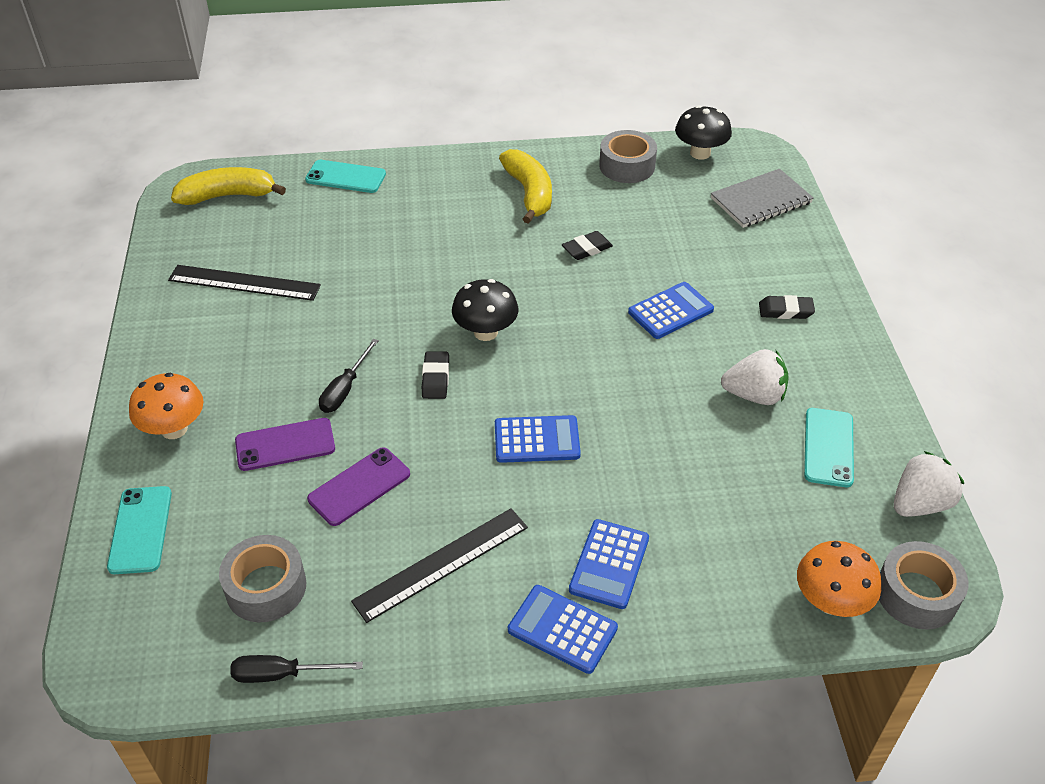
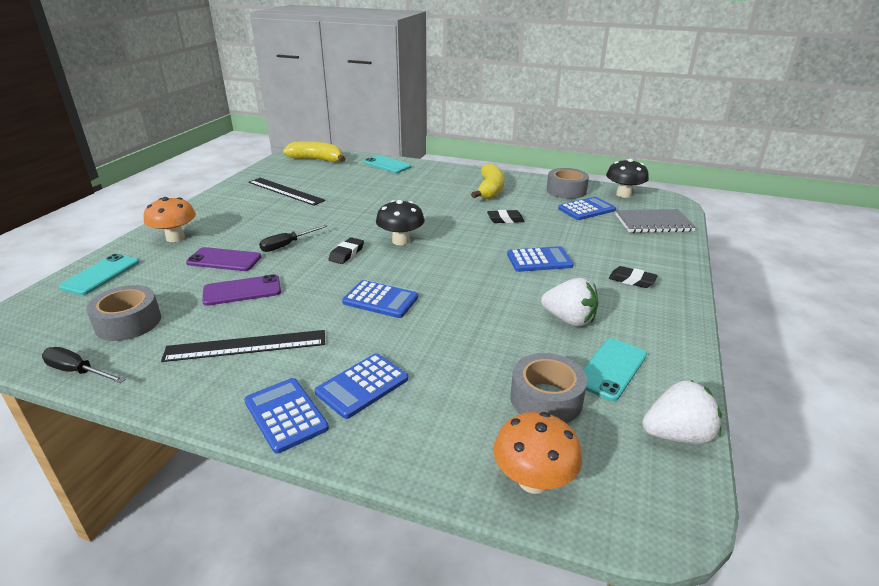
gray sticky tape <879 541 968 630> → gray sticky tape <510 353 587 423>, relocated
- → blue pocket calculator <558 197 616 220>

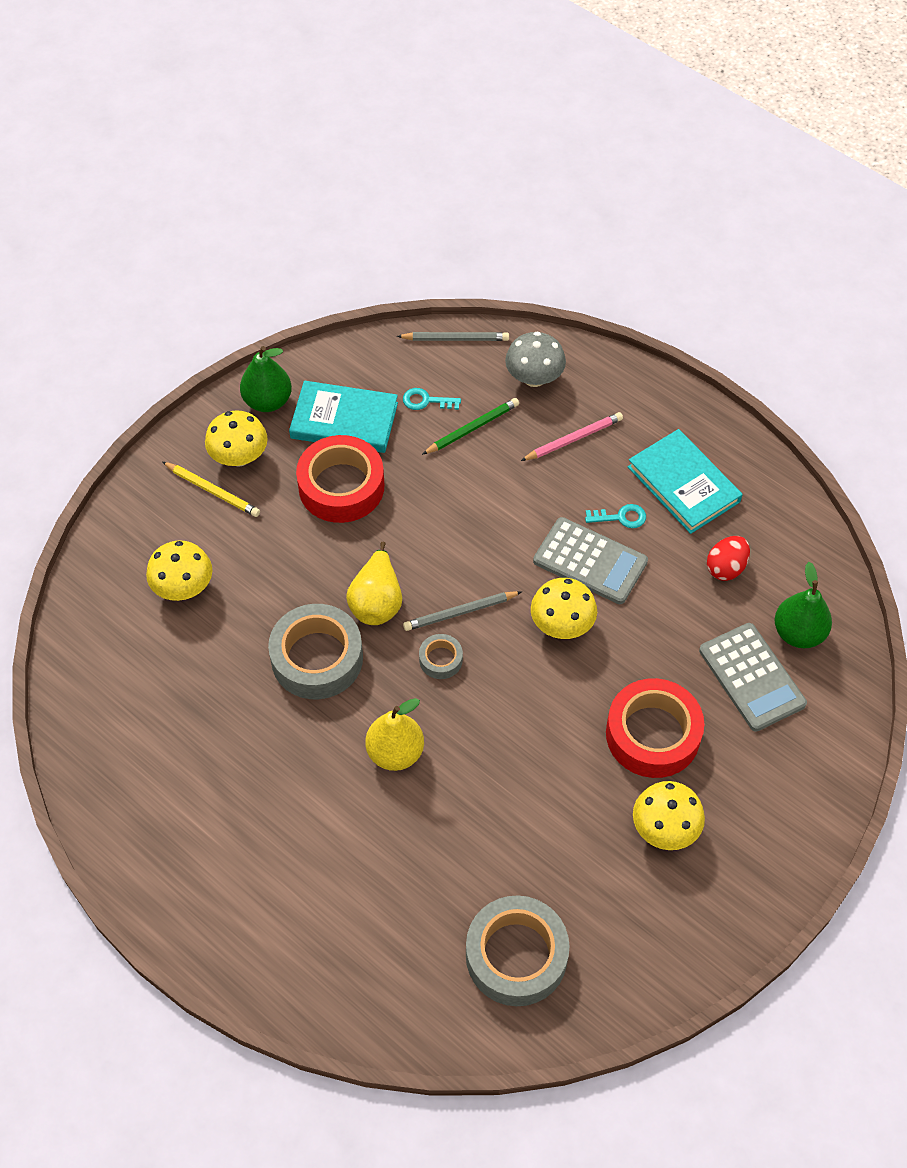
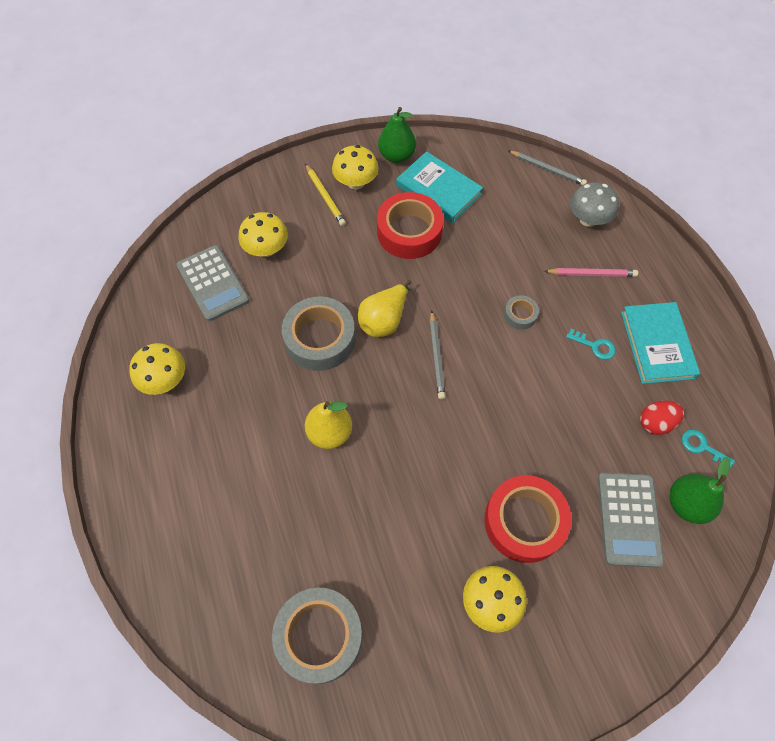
aqua key <403 388 461 410> → aqua key <682 430 735 467>, relocated
leaf-green wooden pencil <422 398 519 455> → -
gray pocket calculator <533 517 648 604> → gray pocket calculator <176 245 250 321>, relocated
yellow mushroom <531 578 597 639> → yellow mushroom <129 343 185 395>, relocated
gray wooden pencil <403 591 522 631> → gray wooden pencil <430 311 446 399>, 105 degrees counterclockwise
gray sticky tape <419 634 463 679> → gray sticky tape <504 295 539 330>, relocated

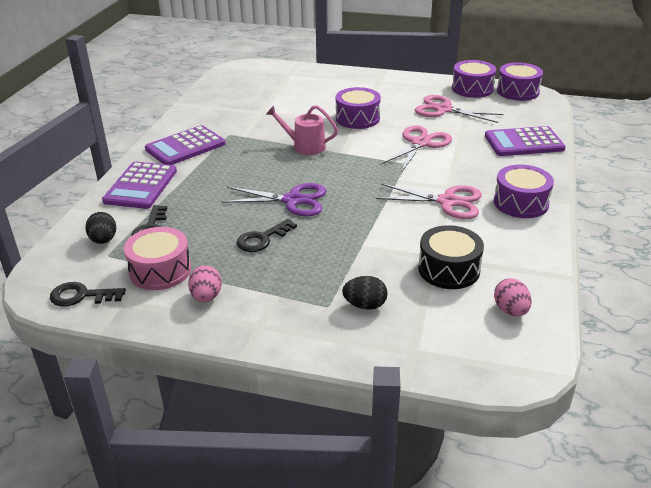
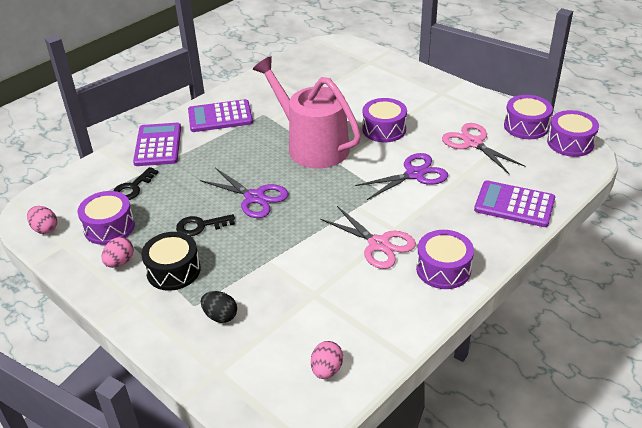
rose-pink watering can <266 105 338 155> → rose-pink watering can <253 56 361 169>, x2.01
rose-pink pair of scissors <380 125 452 173> → purple pair of scissors <355 153 448 200>
purple pocket calculator <102 162 177 209> → purple pocket calculator <133 123 181 166>, 135 degrees clockwise
black egg <85 212 116 244> → -
black snare drum <418 225 484 289> → black snare drum <141 232 201 291>, relocated
rose-pink snare drum <124 227 191 290> → purple snare drum <77 191 135 245>
black key <50 282 126 307> → rose-pink egg <27 206 57 234>

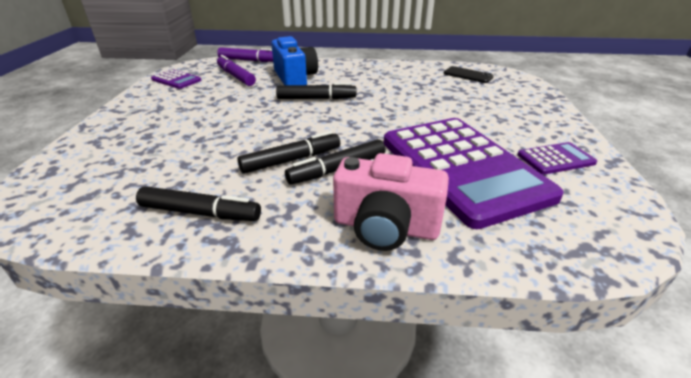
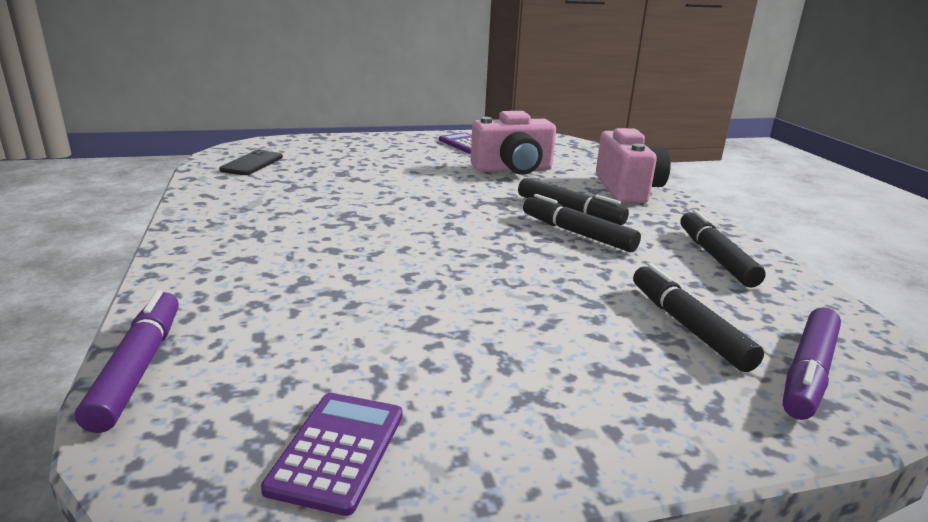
blue camera <271 36 318 85> → -
purple marker pen <217 55 256 86> → purple marker pen <783 307 841 420>, relocated
black marker pen <276 83 356 99> → black marker pen <633 264 764 372>, relocated
purple pocket calculator <384 118 564 229> → rose-pink camera <471 111 556 175>

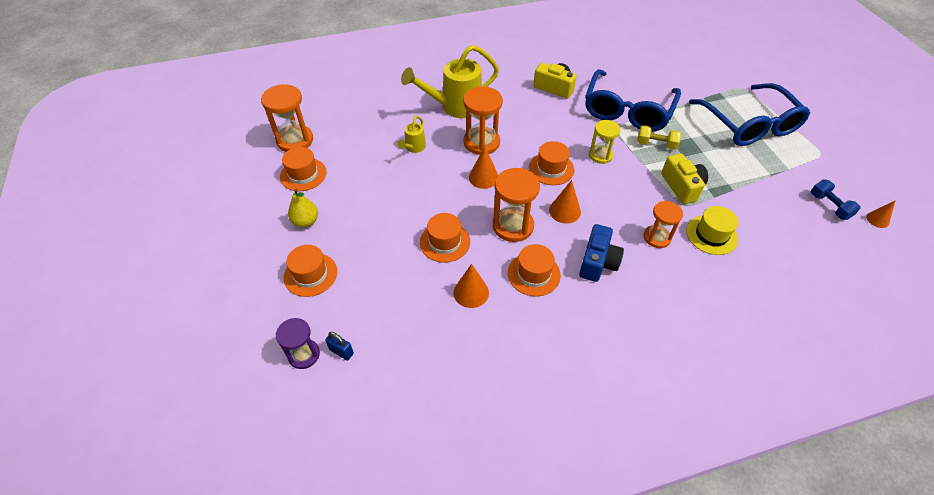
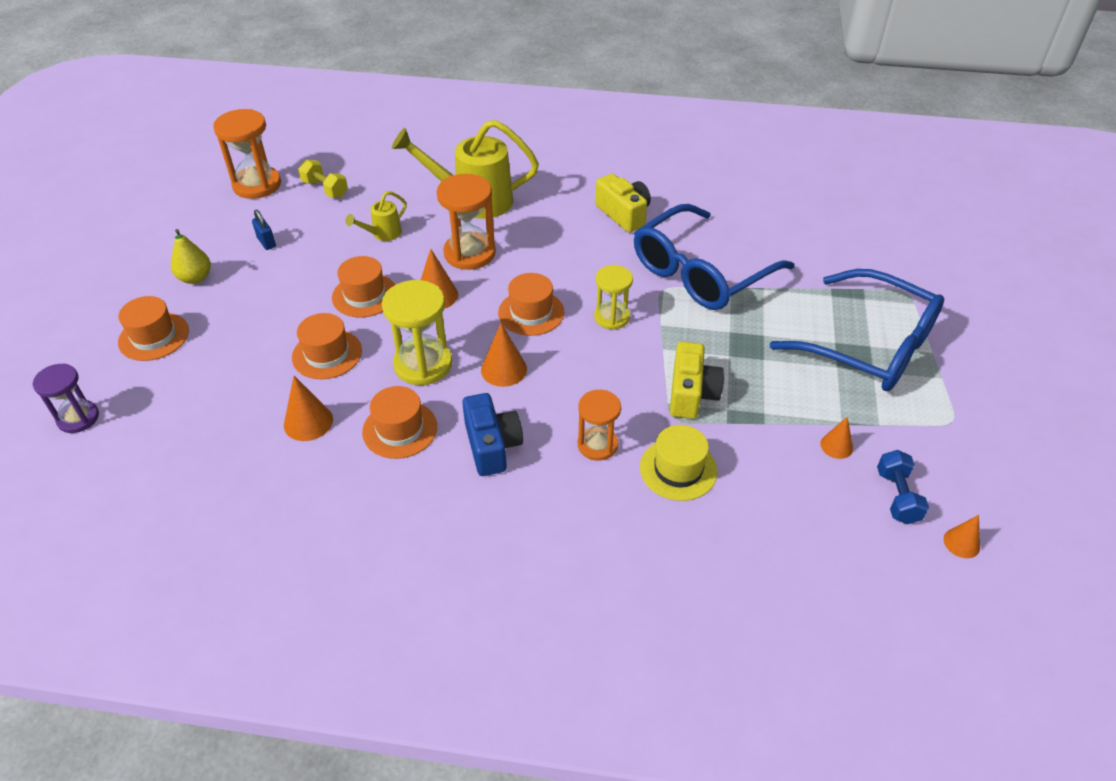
blue eyeglasses <689 83 810 146> → blue eyeglasses <770 269 944 391>, 60 degrees counterclockwise
yellow hand weight <637 125 681 150> → yellow hand weight <298 159 348 198>, relocated
orange tall hat <280 147 327 191> → orange tall hat <332 256 395 318>, relocated
orange hourglass <493 168 540 242> → yellow hourglass <382 280 452 386>
blue camera <579 224 624 282> → blue camera <462 393 523 476>, 60 degrees counterclockwise
blue lock <325 332 354 361> → blue lock <252 210 276 250>, relocated
- → orange cone shape <820 417 853 459>

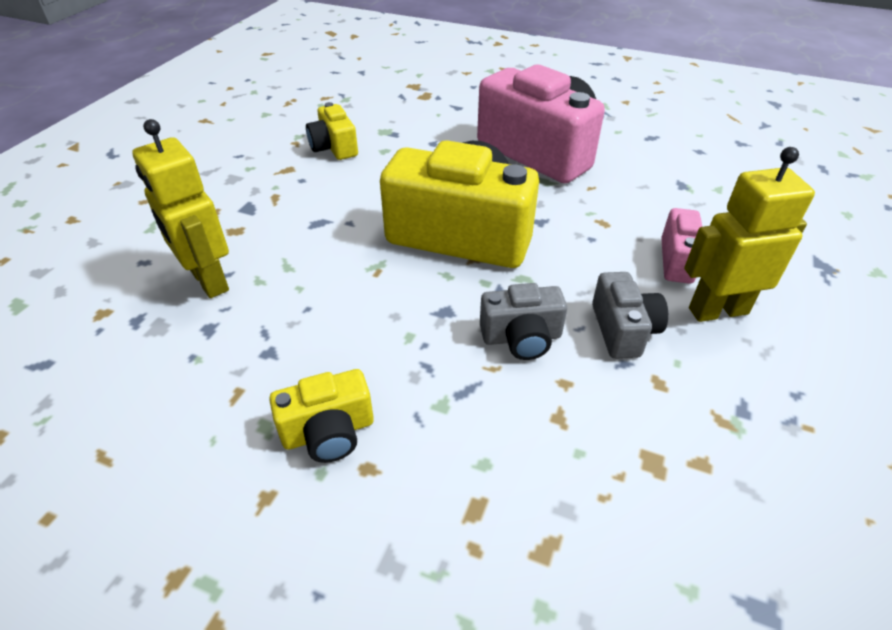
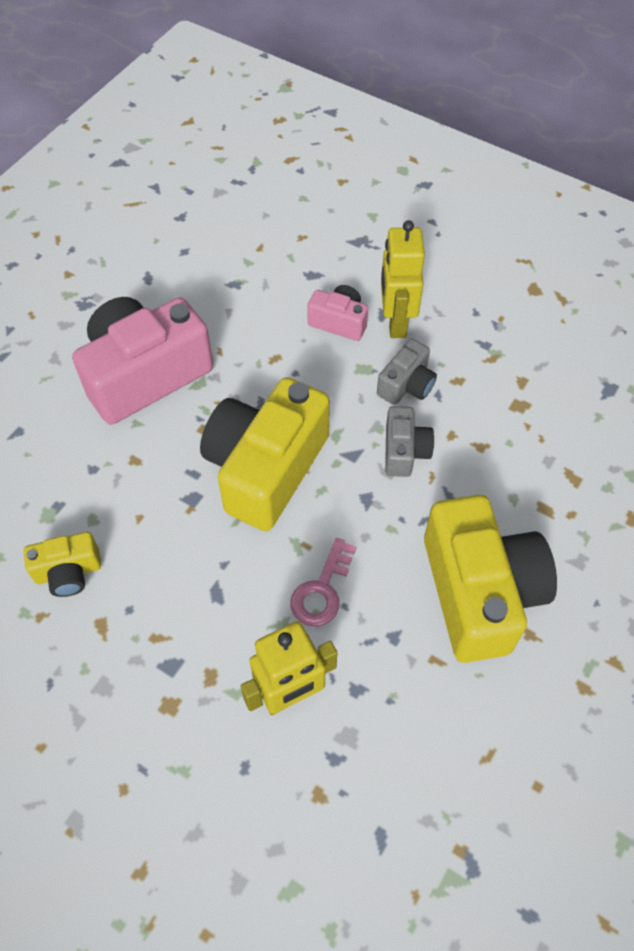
gray camera <592 272 668 359> → gray camera <377 339 437 405>, 120 degrees clockwise
yellow camera <269 369 374 463> → yellow camera <424 495 557 663>, x2.08
- → rose-pink key <291 538 356 627>

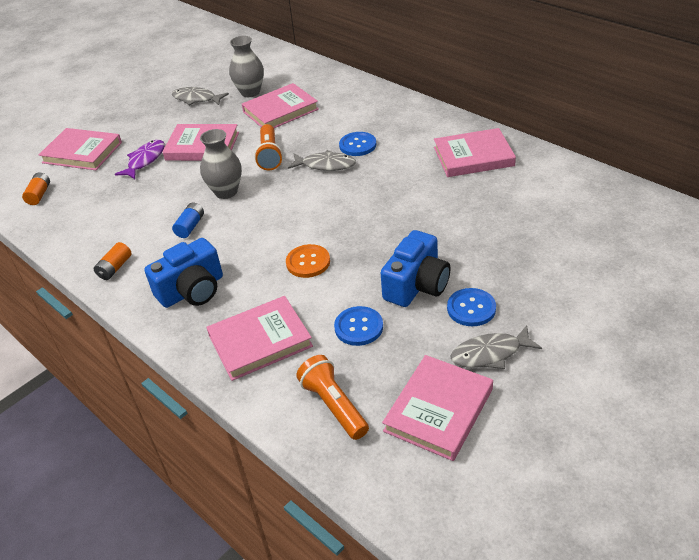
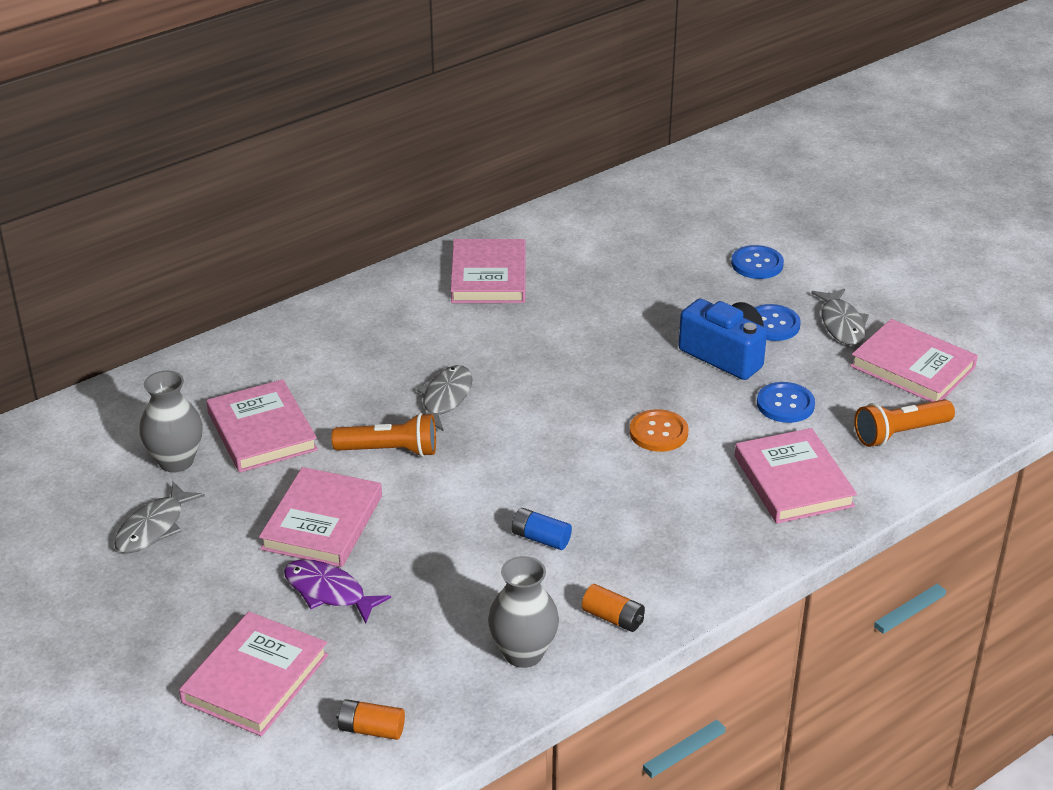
gray flower vase <200 129 242 199> → gray flower vase <488 556 559 668>, relocated
blue button <339 132 376 156> → blue button <731 245 784 279>, relocated
blue camera <144 238 223 308> → -

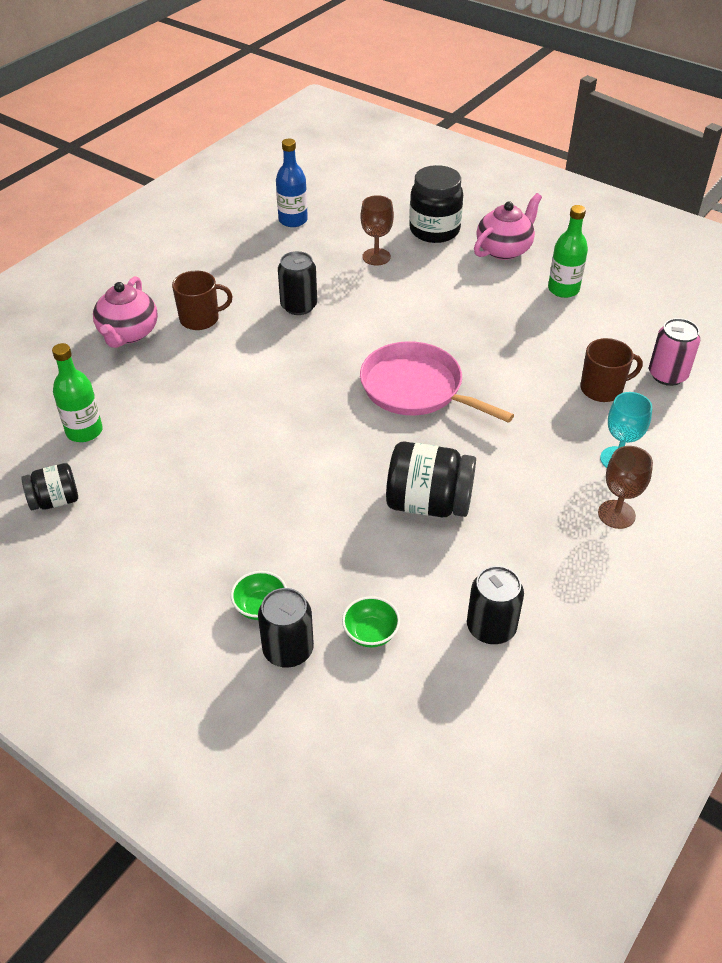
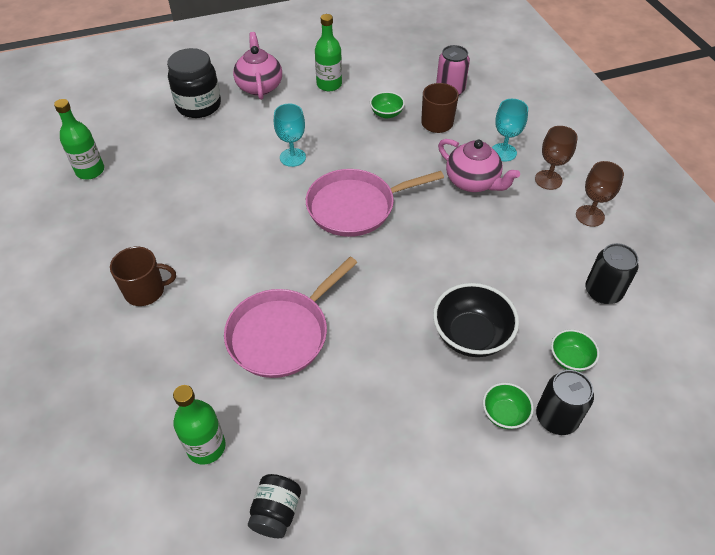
blue bottle <276 139 308 227> → leaf-green bottle <54 99 104 179>
dark brown wine glass <360 195 394 266> → dark brown wine glass <576 161 624 227>, relocated
black can <278 251 317 315> → -
dark brown mug <172 271 233 330> → dark brown mug <110 247 176 306>, 60 degrees clockwise
rose-pink tea pot <93 276 158 348> → rose-pink tea pot <438 139 520 192>, relocated
black jam jar <386 441 476 517> → -
- → leaf-green bowl <370 92 405 118>
- → aqua wine glass <274 104 306 167>
- → rose-pink frying pan <224 257 357 378>
- → black bowl <433 283 519 357>

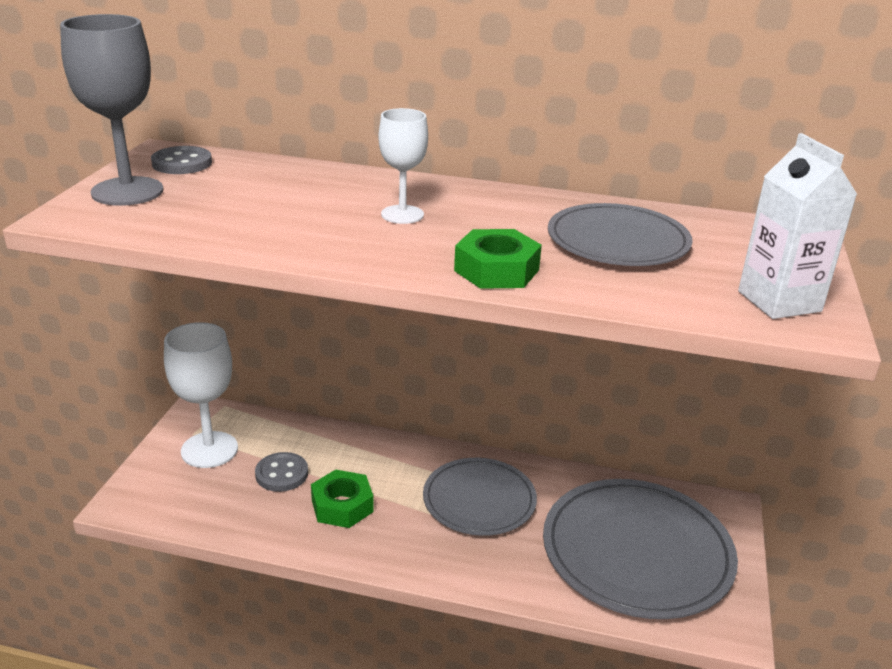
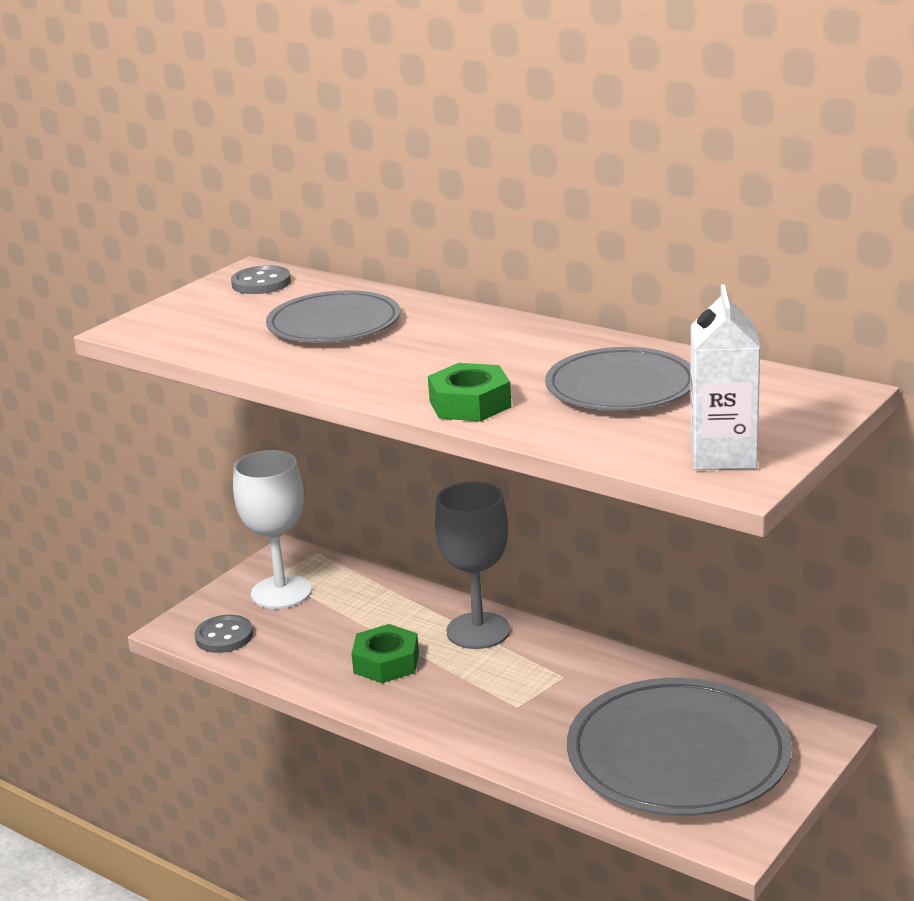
gray wine glass <60 14 163 206> → gray wine glass <435 481 511 649>, relocated
white wine glass <379 108 428 224> → -
gray button <255 452 308 492> → gray button <194 615 253 653>, relocated
gray flat dish <423 458 537 536> → gray flat dish <266 290 401 343>, relocated

